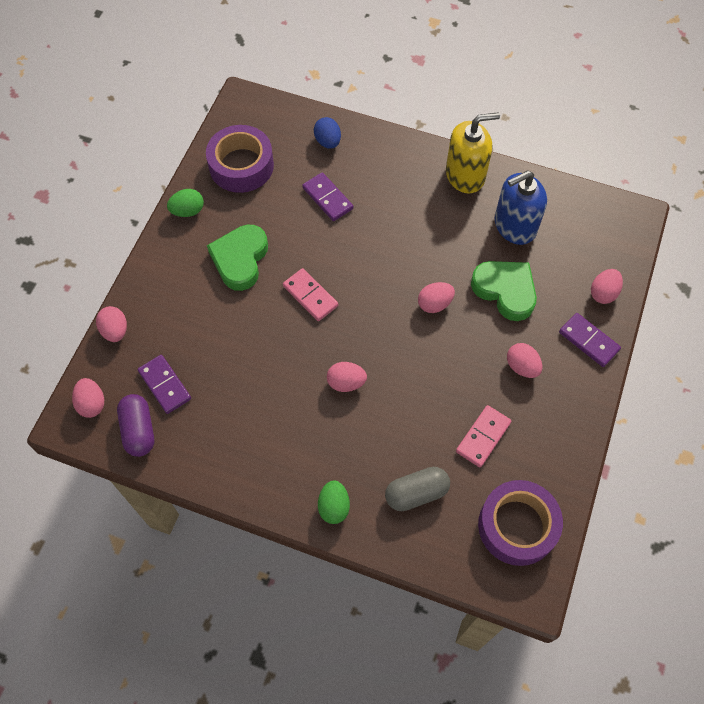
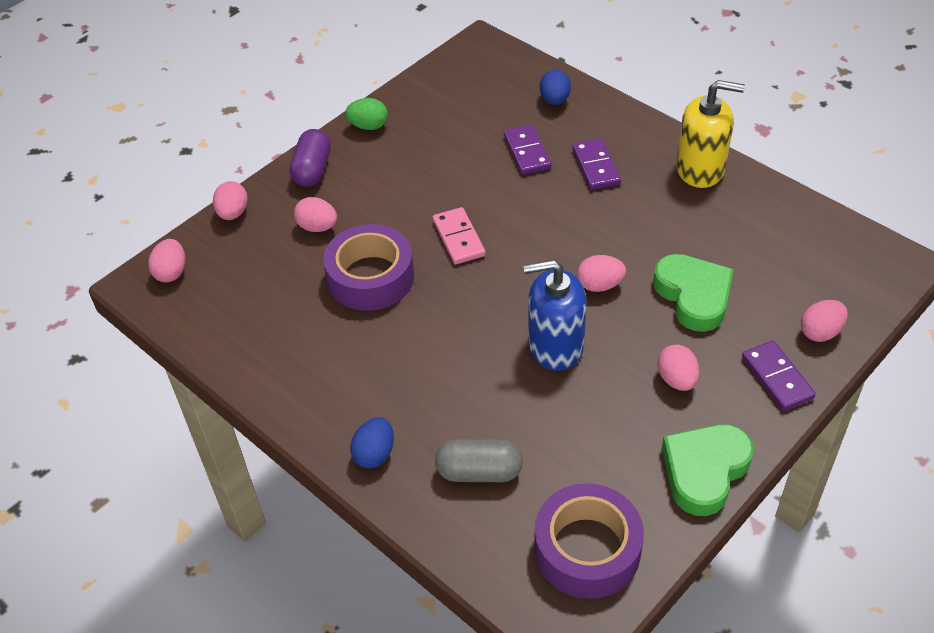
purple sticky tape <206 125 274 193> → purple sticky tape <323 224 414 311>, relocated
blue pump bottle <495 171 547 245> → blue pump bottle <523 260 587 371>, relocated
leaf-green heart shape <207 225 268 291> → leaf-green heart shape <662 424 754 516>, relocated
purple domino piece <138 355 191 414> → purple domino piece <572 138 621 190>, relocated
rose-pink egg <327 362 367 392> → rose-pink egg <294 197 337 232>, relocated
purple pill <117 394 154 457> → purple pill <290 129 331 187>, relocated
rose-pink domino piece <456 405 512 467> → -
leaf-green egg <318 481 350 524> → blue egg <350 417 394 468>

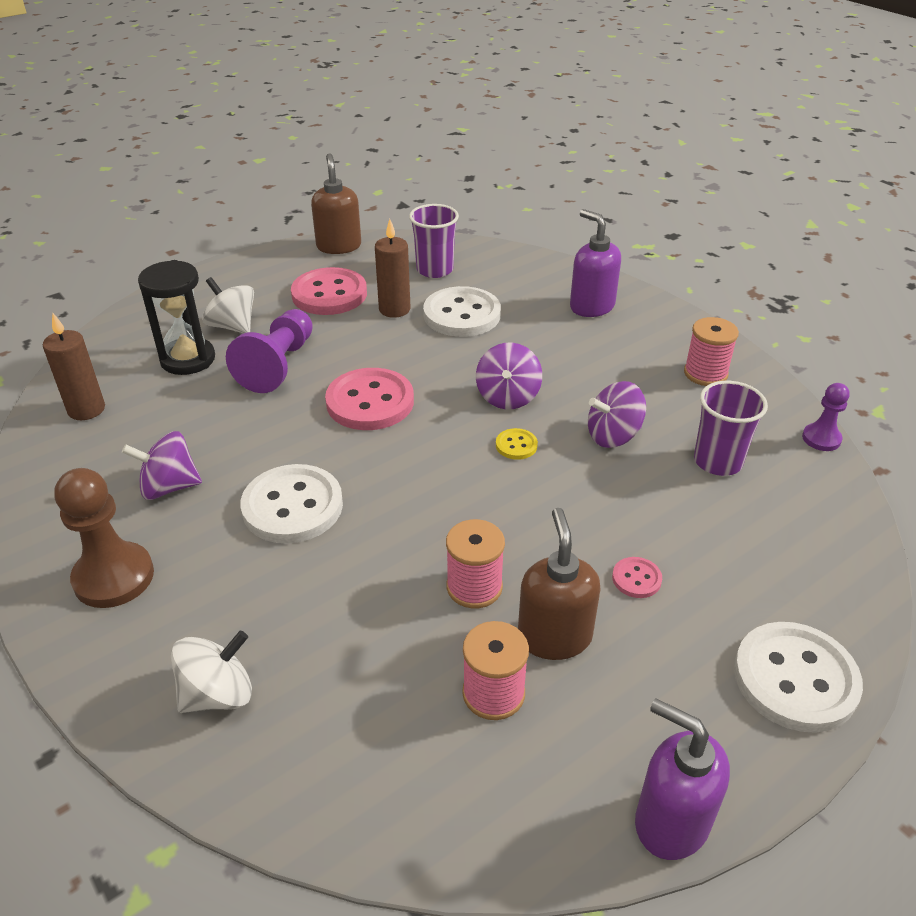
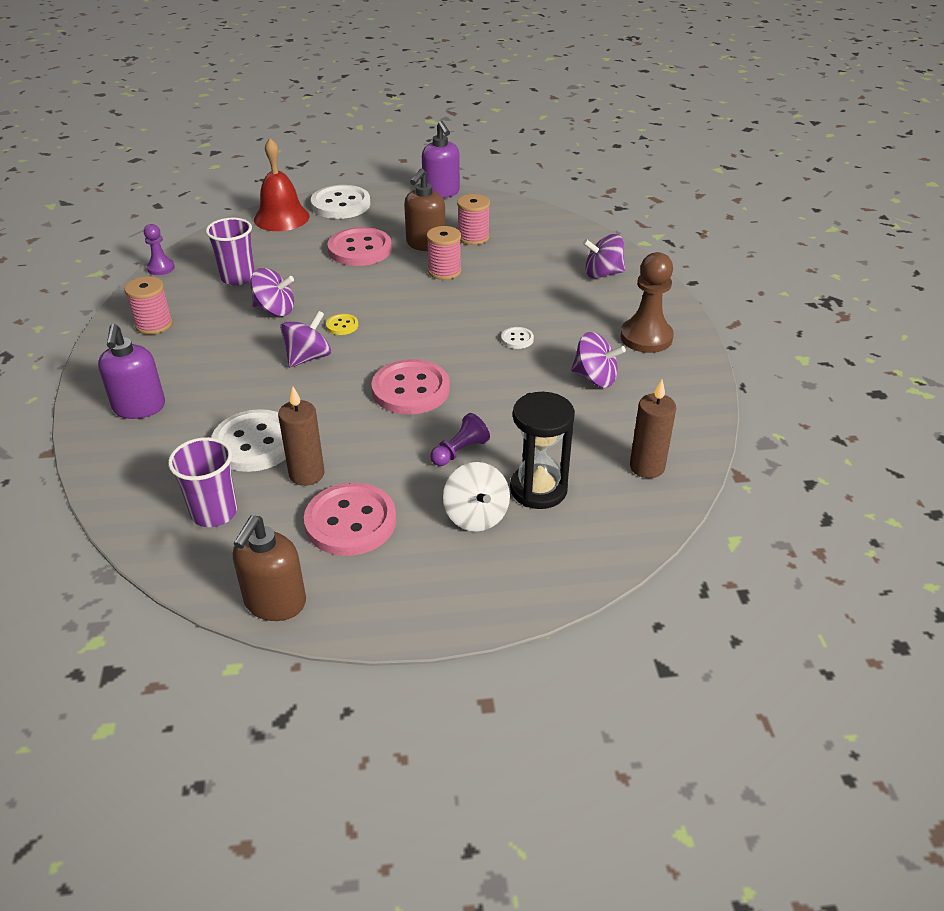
purple chess pawn <226 309 313 393> → purple chess pawn <430 413 490 466>, x0.57
white button <240 464 343 543> → white button <501 327 534 349>, x0.45
rose-pink button <612 557 662 598> → rose-pink button <327 227 392 266>, x2.22
white whirligig <171 631 252 713> → purple whirligig <583 234 625 279>
- → scarlet bell <254 138 310 231>

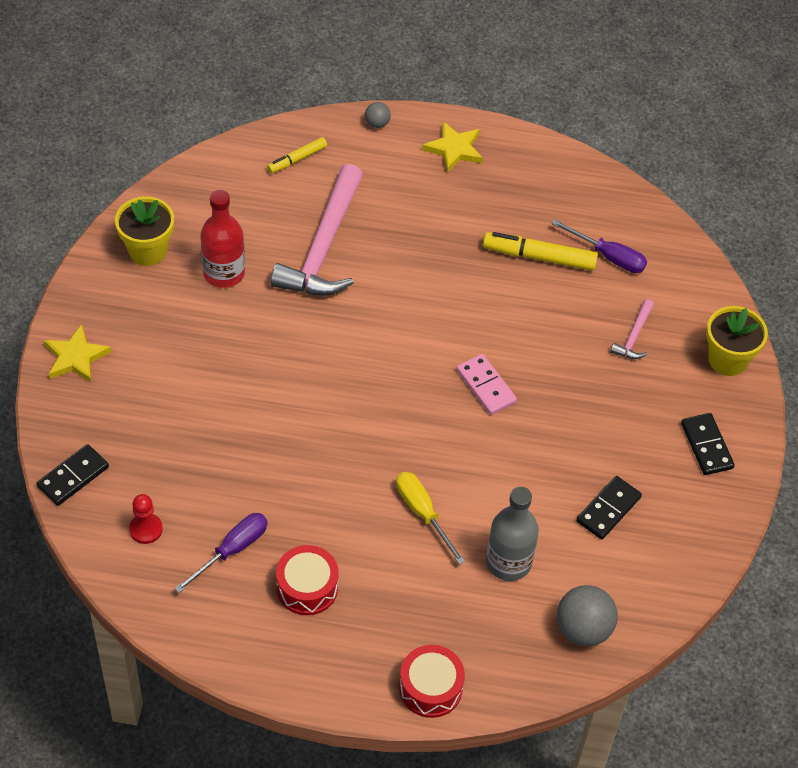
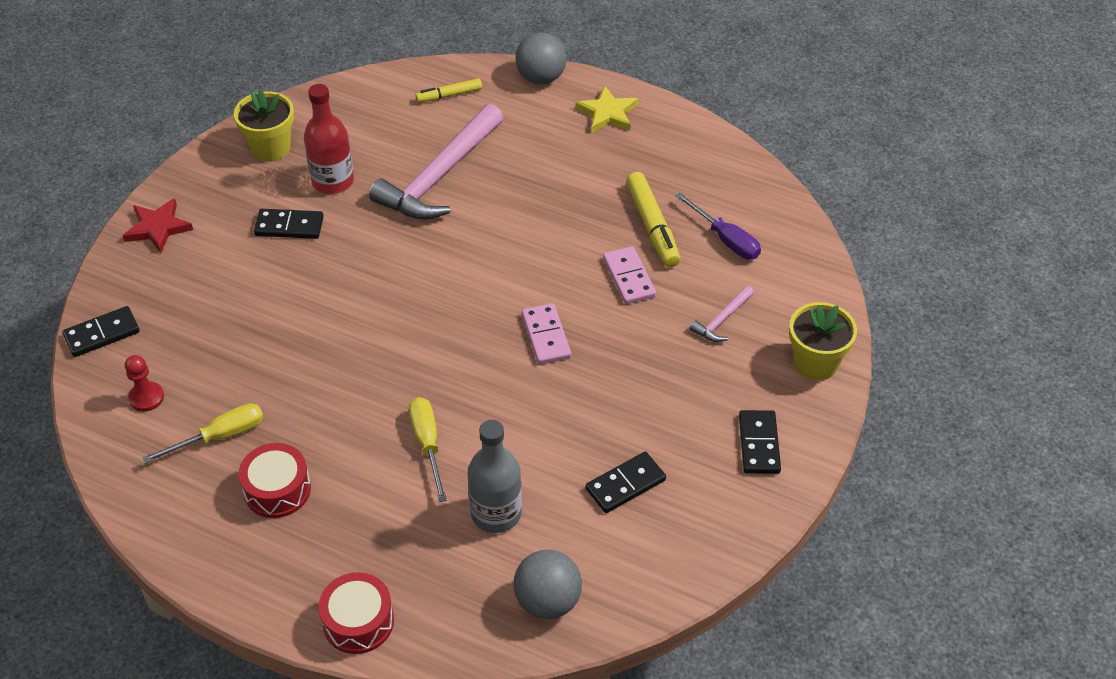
gray sphere <365 102 391 128> → gray sphere <515 32 567 84>, x1.94
yellow marker pen <483 232 598 271> → yellow marker pen <626 172 681 267>, 135 degrees counterclockwise
yellow five-pointed star <44 324 111 383> → scarlet five-pointed star <123 198 193 253>
purple screwdriver <174 513 268 593> → yellow screwdriver <142 403 264 464>
- → black domino piece <254 209 324 239>
- → rose-pink domino piece <603 246 656 304>

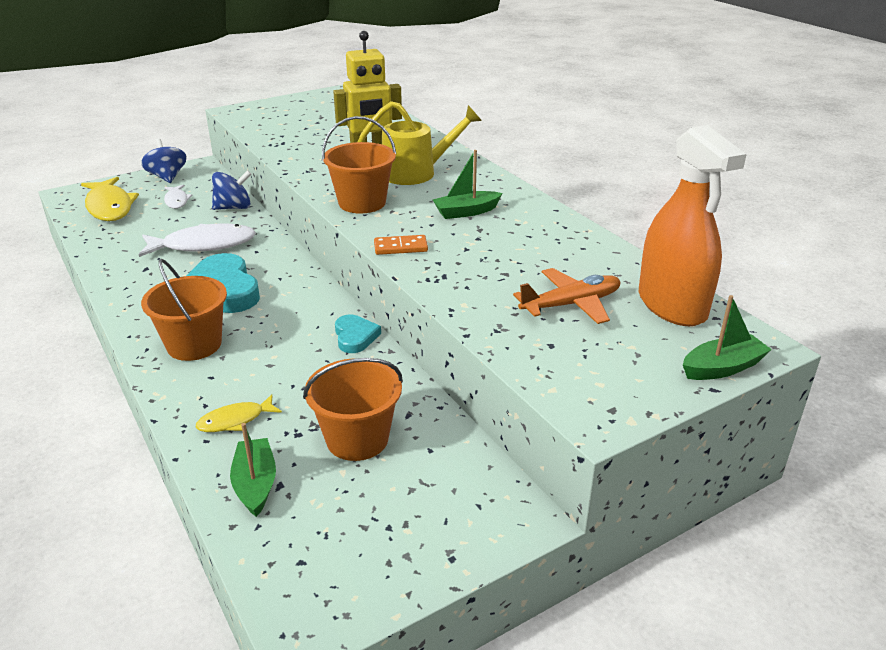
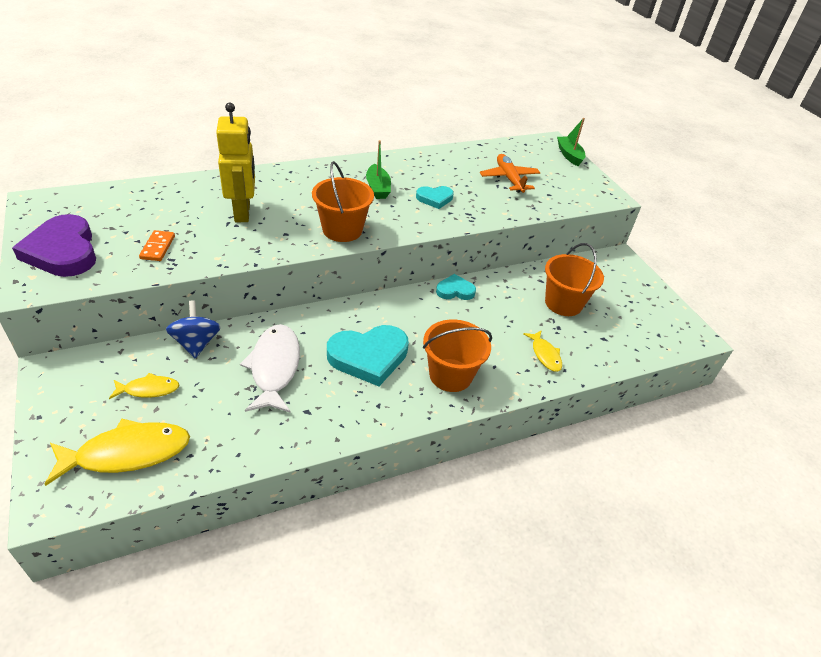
yellow watering can <358 101 482 185> → -
orange spray cleaner <639 125 747 326> → -
blue whirligig <141 139 187 183> → -
white fish <164 185 193 209> → yellow fish <109 373 179 399>
orange domino piece <374 235 428 255> → orange domino piece <139 230 175 261>, relocated
leaf-green sailboat <230 423 276 517> → -
- → aqua heart shape <416 186 454 209>
- → purple heart shape <12 214 96 277>

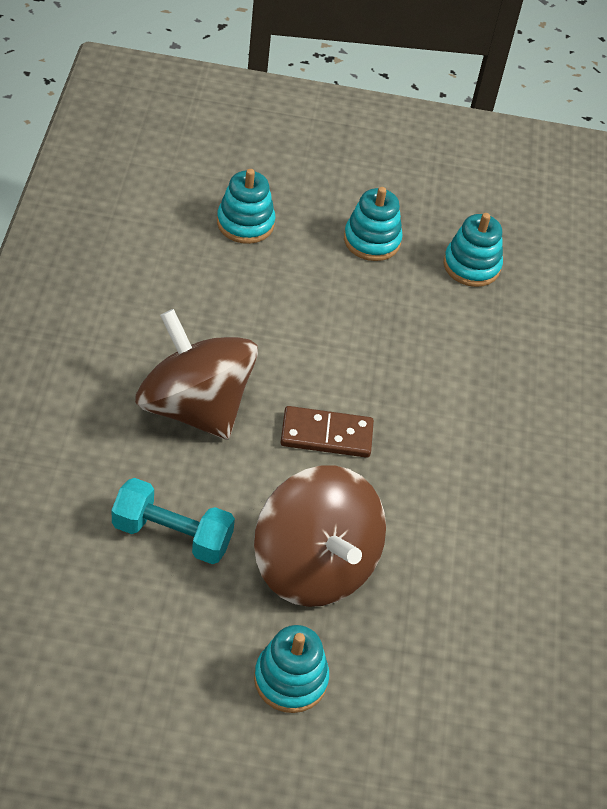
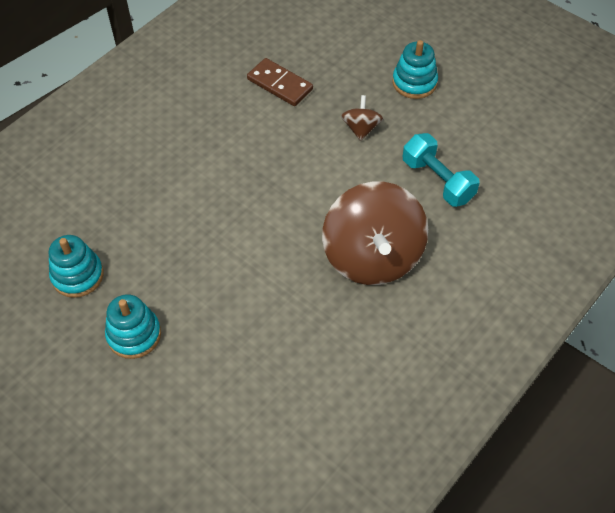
aqua stacking toy <217 169 275 244> → -
dark brown domino piece <281 406 374 458> → dark brown domino piece <247 58 313 106>, relocated
dark brown whirligig <254 466 386 607> → dark brown whirligig <341 95 383 141>, x0.45

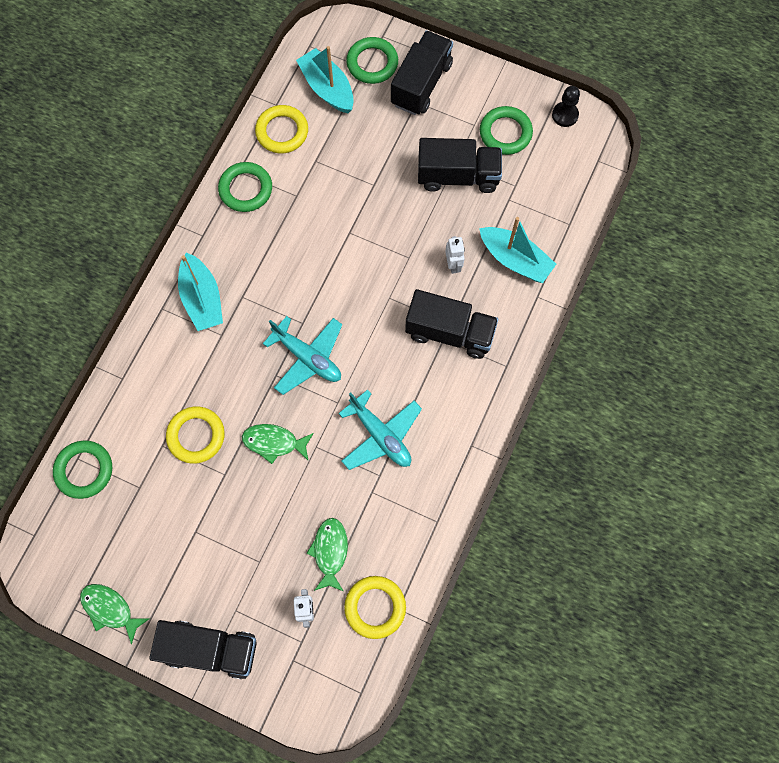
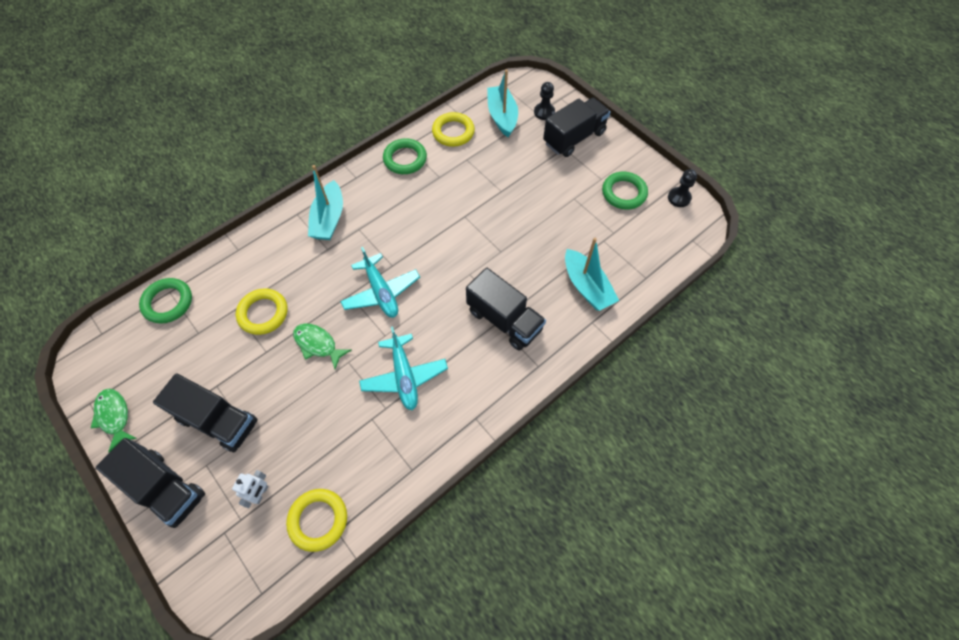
leaf-green torus <346 37 398 84> → black chess pawn <534 82 555 120>
black truck <418 138 502 193> → black truck <153 373 258 452>, relocated
white toy robot <445 236 465 274> → -
leaf-green fish <306 518 348 592> → -

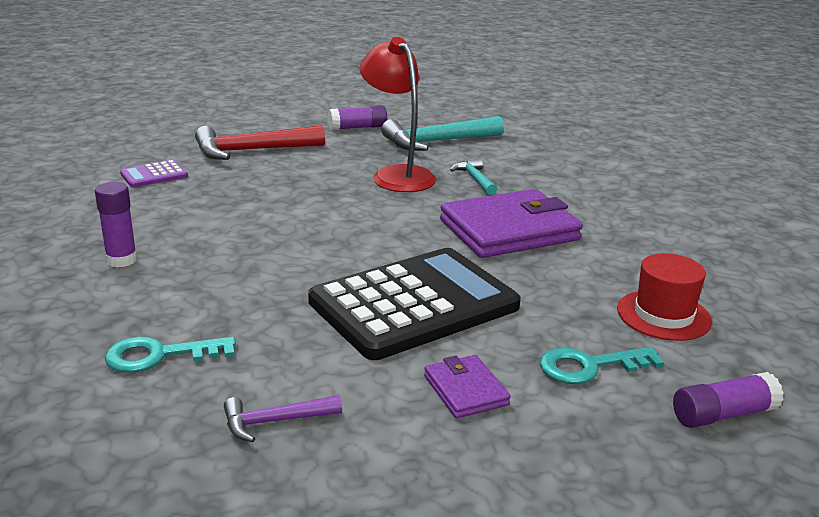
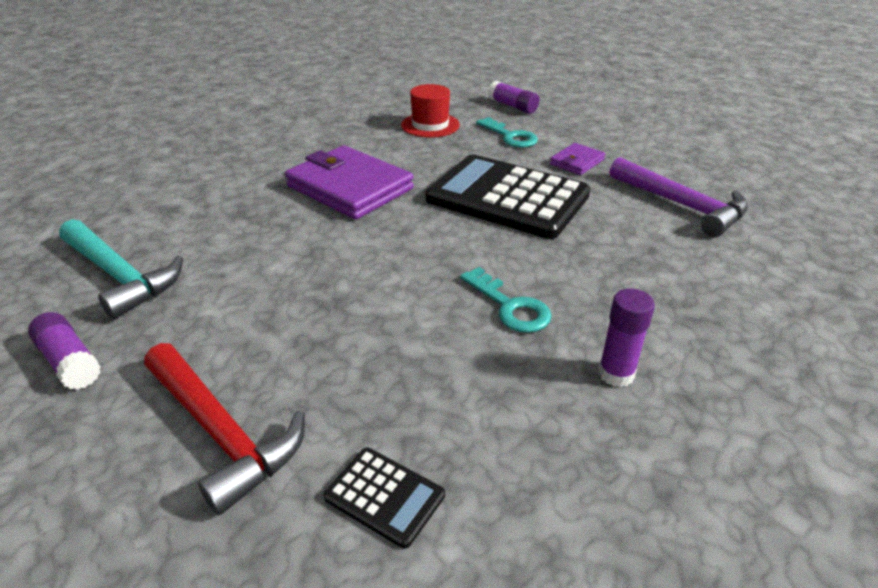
scarlet lamp <360 37 436 192> → -
aqua claw hammer <450 159 497 195> → -
purple pocket calculator <120 160 188 187> → black pocket calculator <324 447 445 549>
aqua key <105 336 236 373> → aqua key <460 267 552 333>, relocated
purple claw hammer <224 395 342 442> → purple claw hammer <610 157 748 237>, x1.91

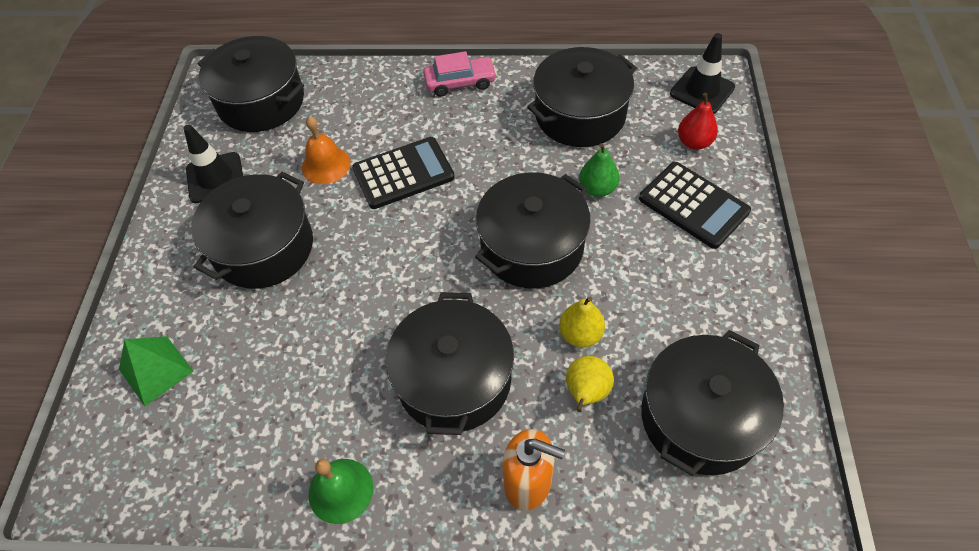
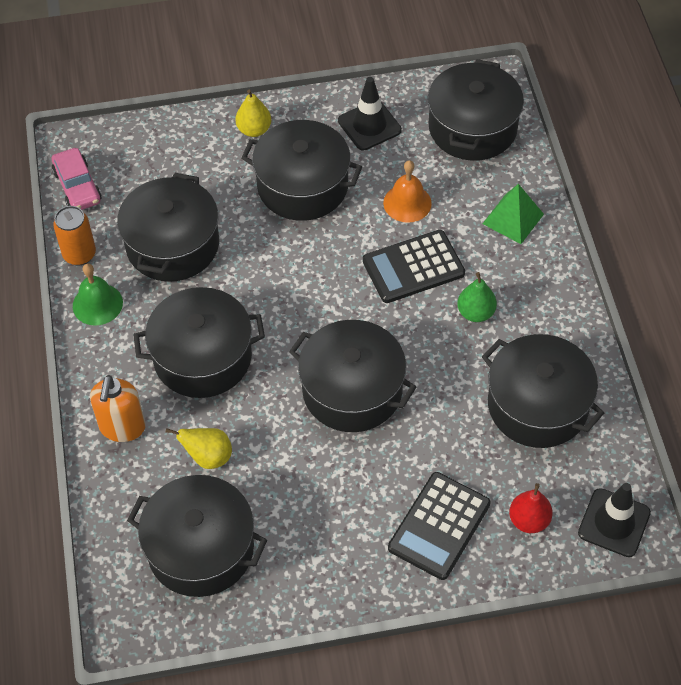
rose-pink car <423 51 497 97> → rose-pink car <52 148 102 210>, relocated
black pocket calculator <352 137 455 209> → black pocket calculator <363 230 465 303>, 105 degrees clockwise
leaf-green toy pear <579 143 620 197> → leaf-green toy pear <457 272 497 322>, relocated
yellow toy pear <559 296 605 347> → yellow toy pear <235 90 271 137>, relocated
leaf-green pyramid shape <119 336 193 406> → leaf-green pyramid shape <482 184 544 244>, relocated
- → black cooking pot <117 173 219 282>
- → orange can <53 206 96 265>

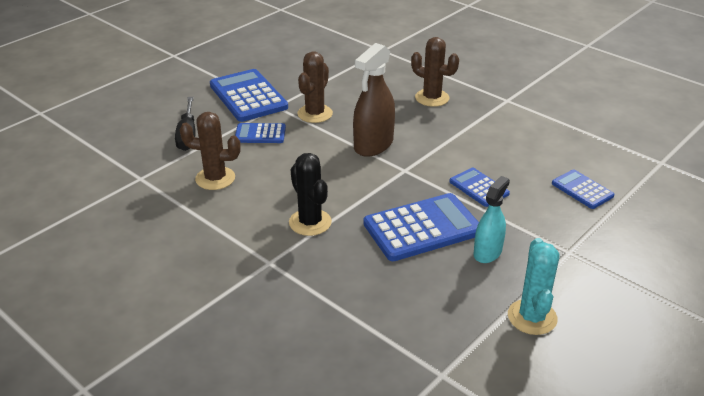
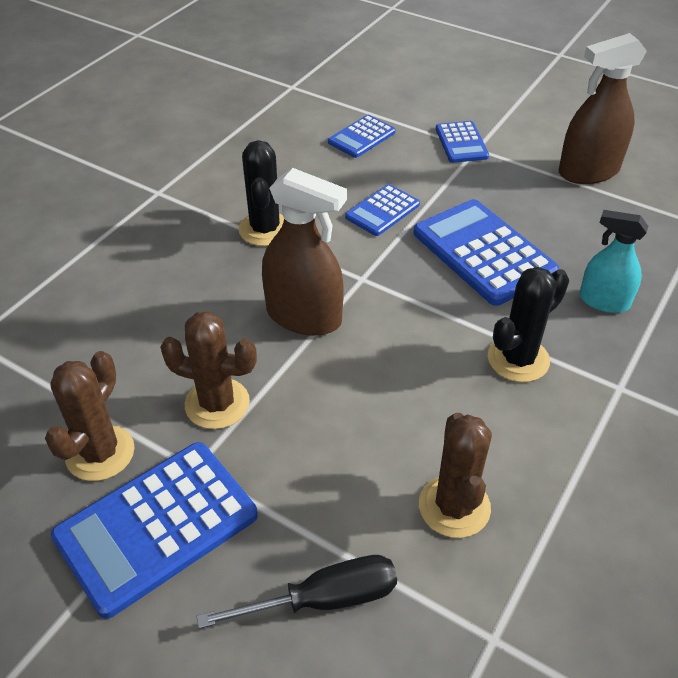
dark brown cactus <411 37 459 107> → dark brown cactus <45 351 135 481>, relocated
blue pocket calculator <235 123 286 143> → blue pocket calculator <436 121 489 163>, relocated
aqua spray cleaner <474 176 510 263> → aqua spray cleaner <579 210 648 313>, relocated
aqua cactus <508 238 560 335> → dark brown spray cleaner <559 33 647 184>
- → black cactus <239 140 284 246>

